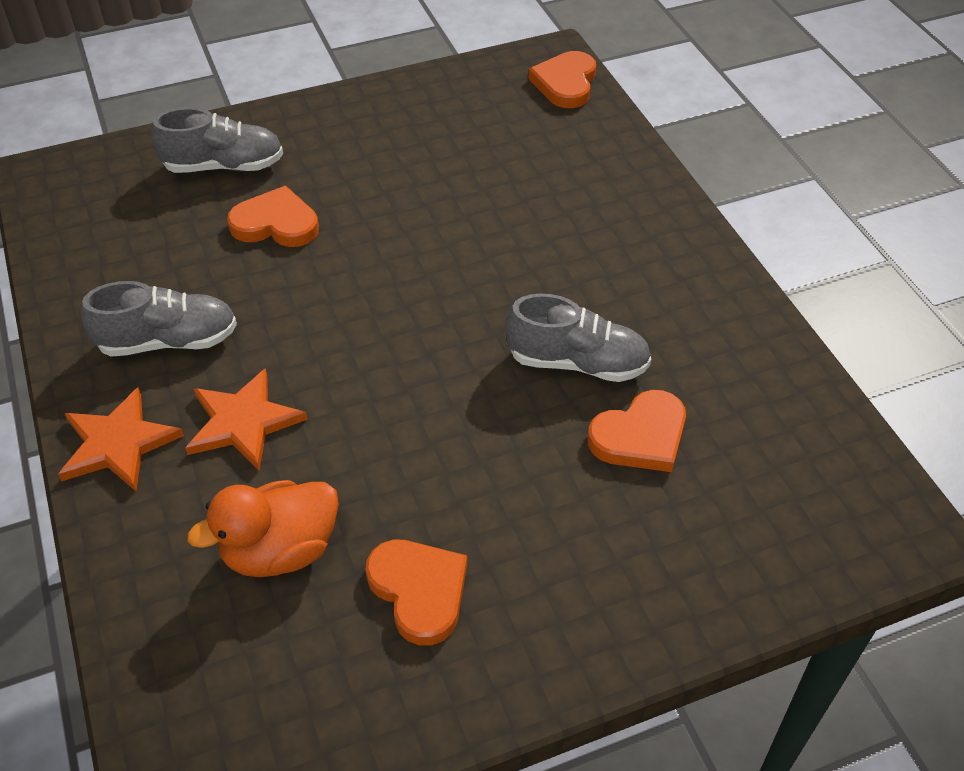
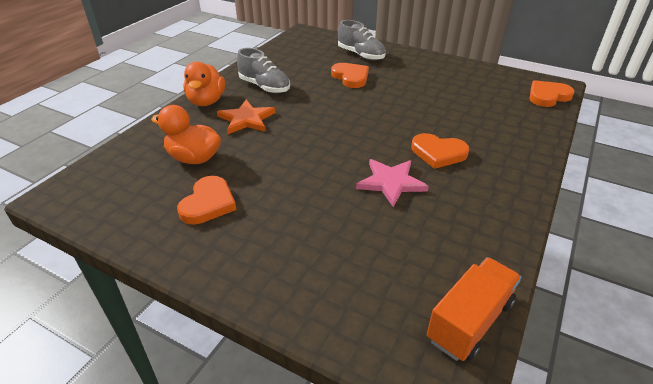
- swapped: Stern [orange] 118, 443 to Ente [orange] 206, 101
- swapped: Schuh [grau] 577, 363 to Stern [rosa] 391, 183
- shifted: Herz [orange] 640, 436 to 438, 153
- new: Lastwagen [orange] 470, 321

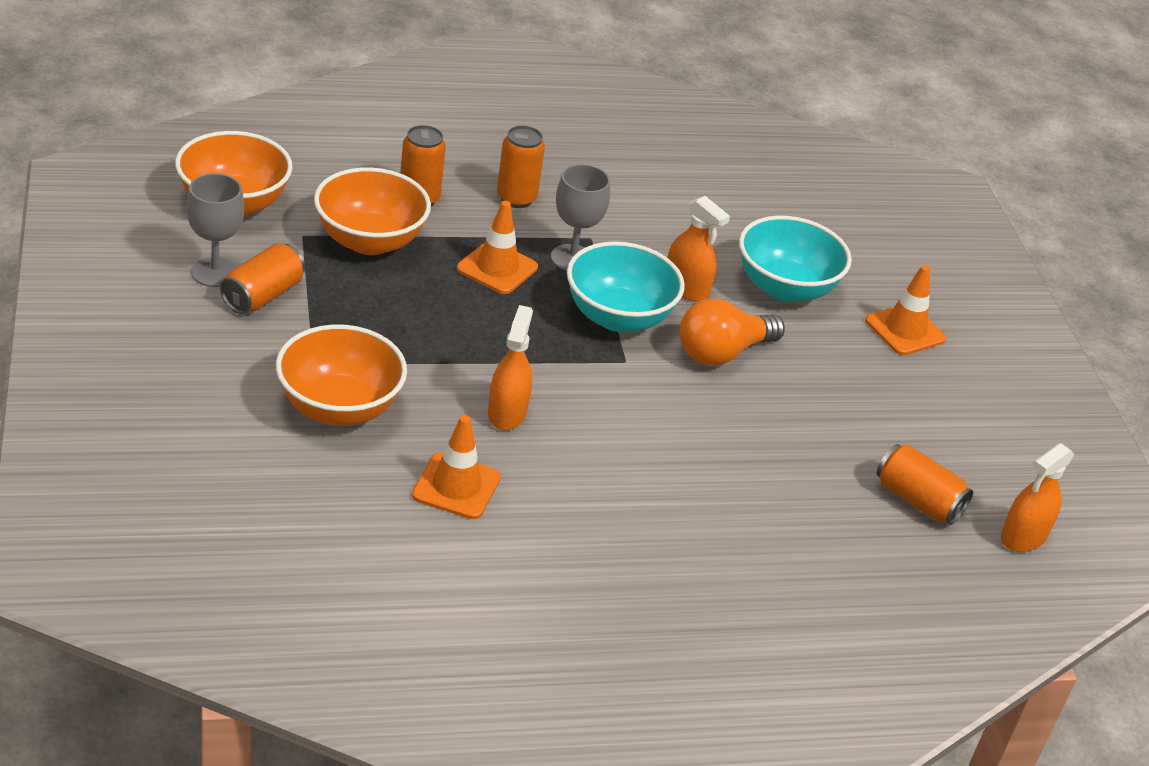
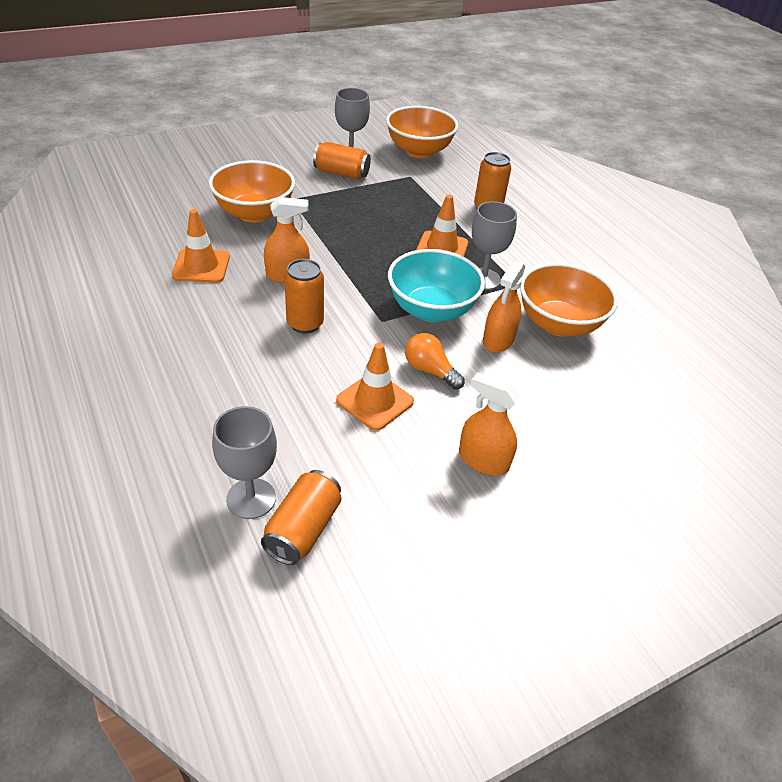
- new: Kelch [grau] 251, 498
- shifted: Dose [orange] 516, 198 to 305, 323
- shifted: Leitkegel [orange] 905, 330 to 375, 401
- scaled: Glühbirne [orange] 722, 353 = 430, 370 x0.65
- shifted: Sprühflasche [orange] 1023, 537 to 483, 460
- shifted: Schüssel [orange] 369, 241 to 558, 324
- gone: Schüssel [türkis] 785, 288

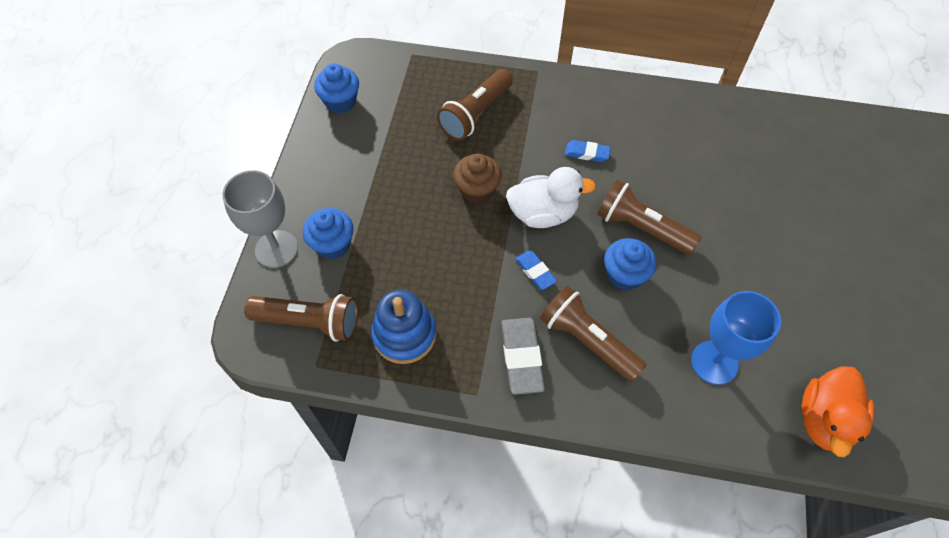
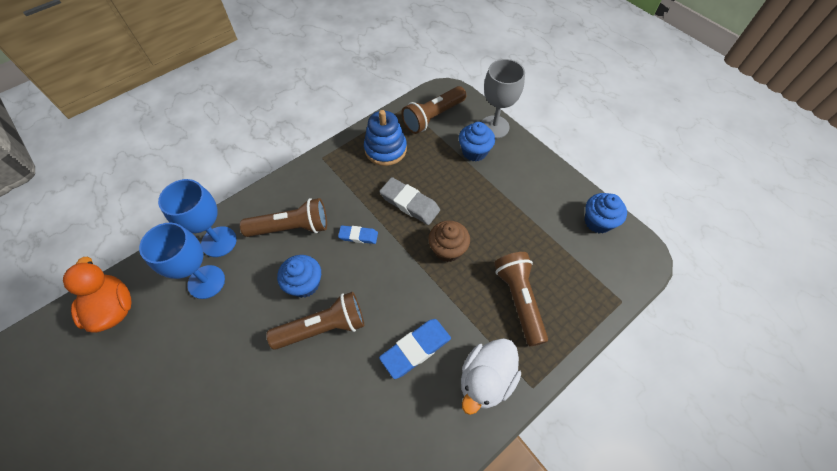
- new: Kelch [blau] 219, 241
- shifted: Radiergummi [grau] 522, 357 to 409, 203
- scaled: Radiergummi [blau] 587, 153 = 416, 349 x1.66
- shifted: Ente [weiß] 543, 214 to 486, 379

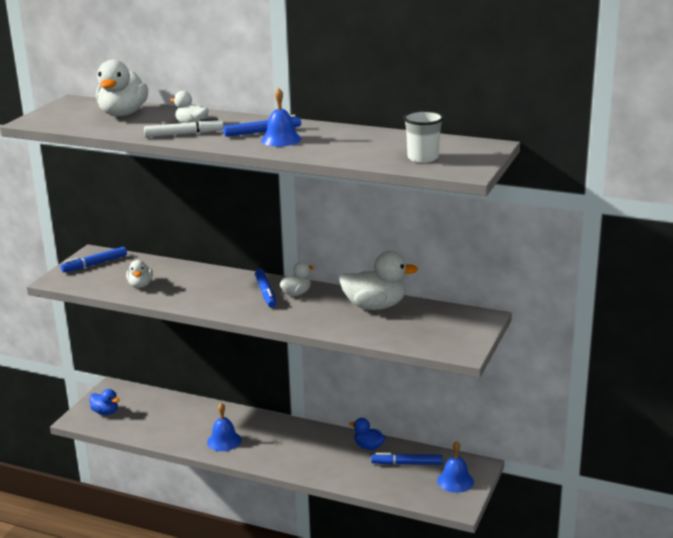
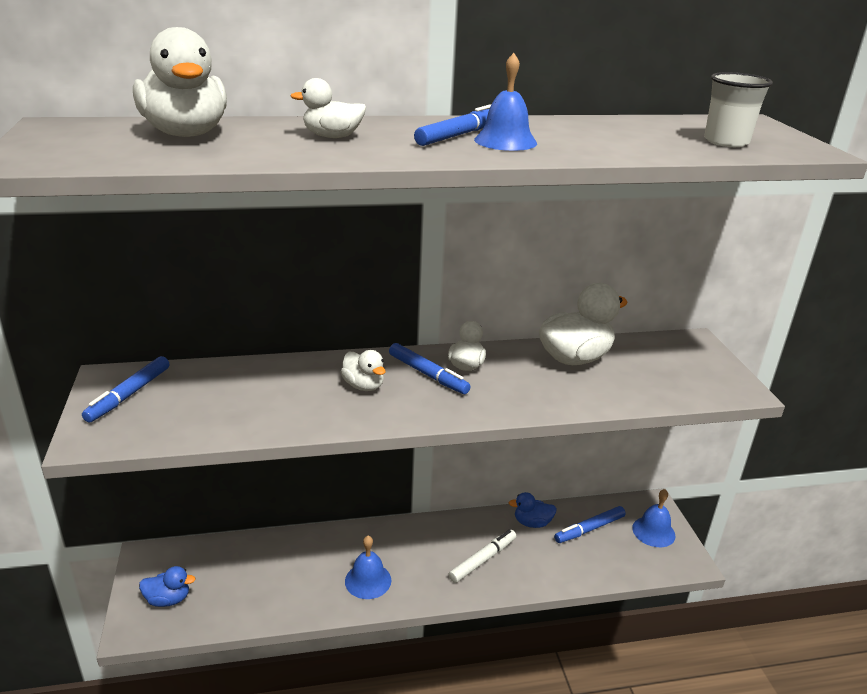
- shifted: Ente [weiß] 140, 285 to 363, 386
- shifted: Filzstift [weiß] 184, 134 to 483, 560

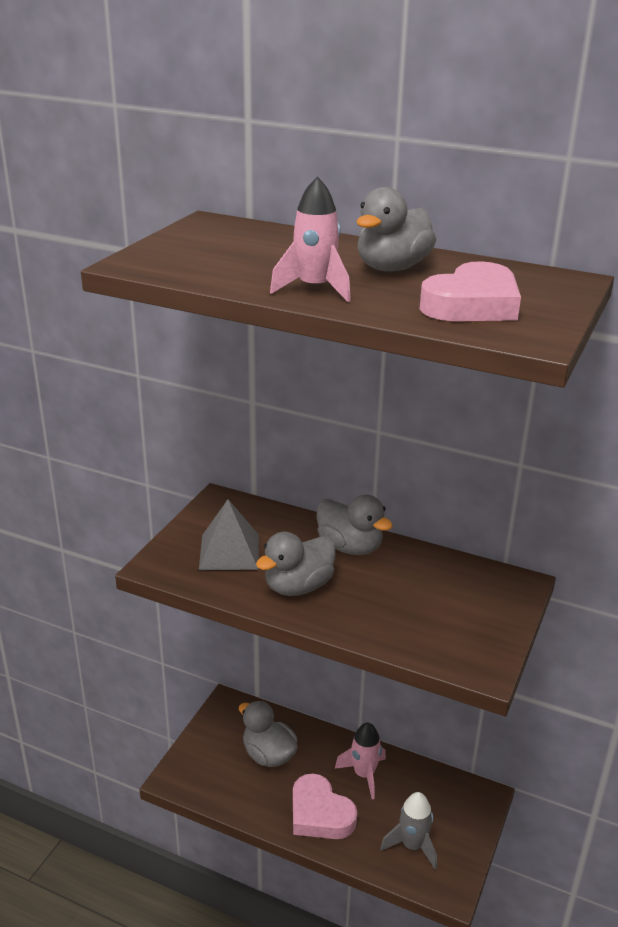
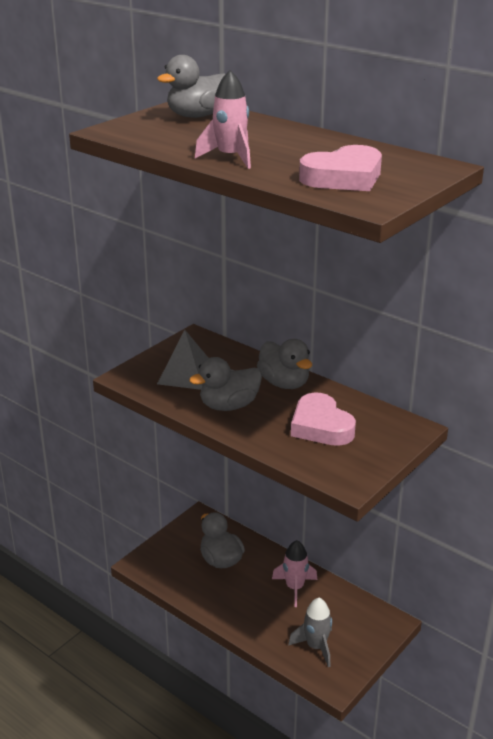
- shifted: Ente [grau] 392, 268 to 197, 116
- shifted: Herz [rosa] 320, 814 to 321, 426

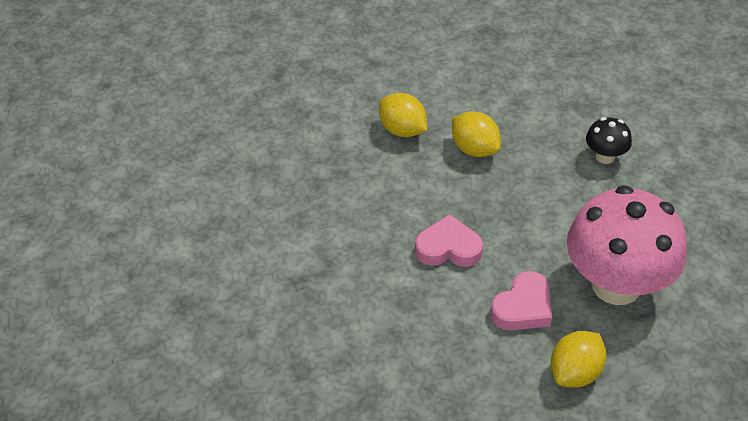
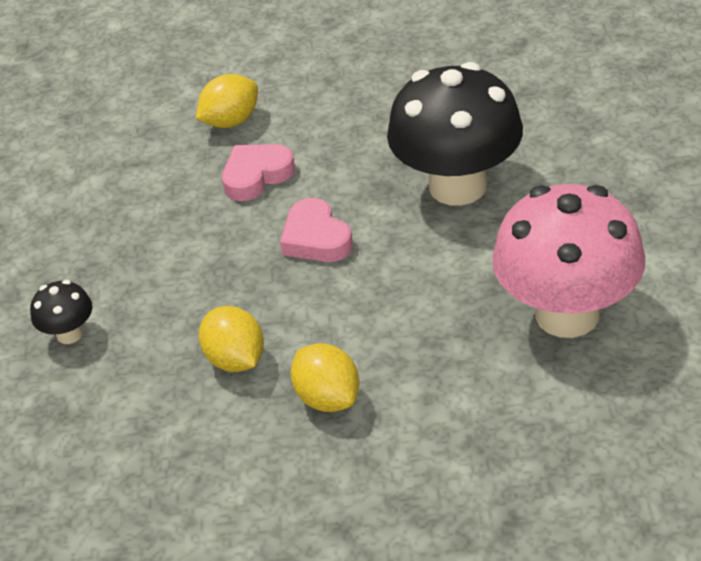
- rotated: Herz [rosa] 448, 248 = 316, 238 45 degrees clockwise
- new: Pilz [schwarz] 458, 186
- shifted: Pilz [rosa] 616, 284 to 567, 314

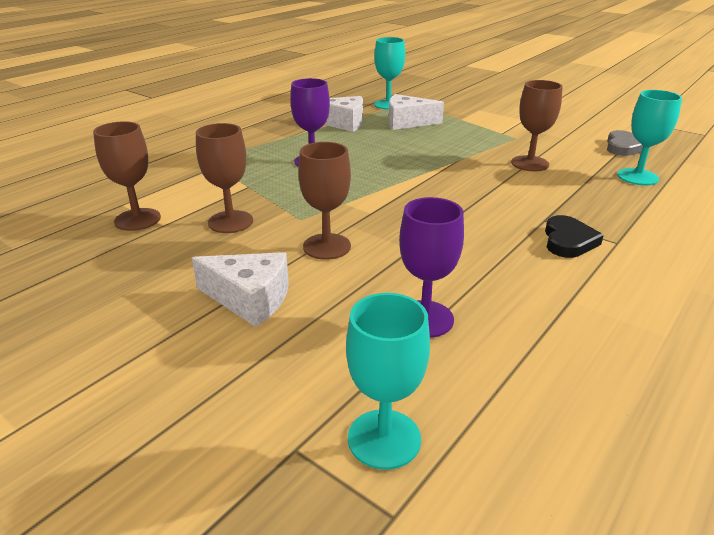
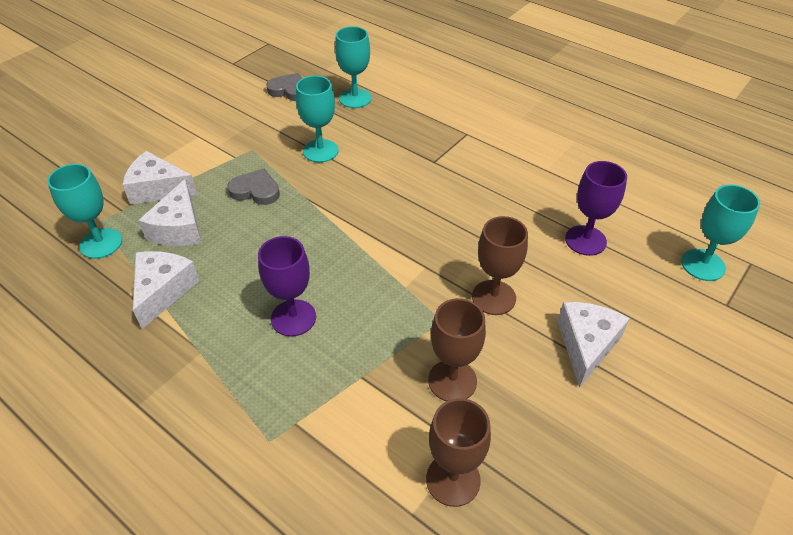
- new: Käse [weiß] 158, 189
- new: Herz [grau] 255, 190
- repainted: Kelch [braun] 530, 163 to Kelch [türkis] 320, 151
- gone: Herz [schwarz] 568, 241

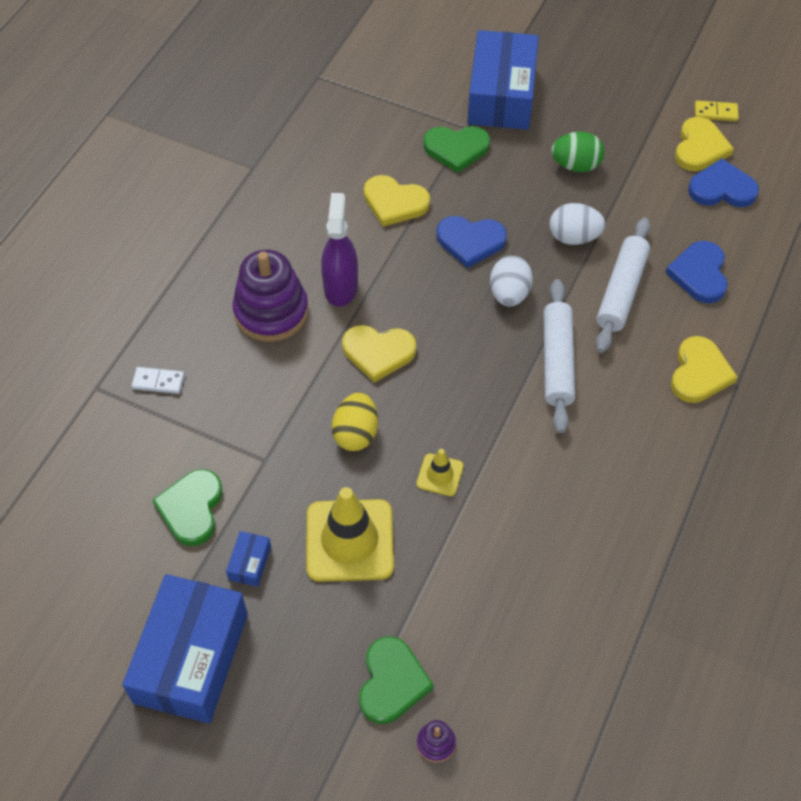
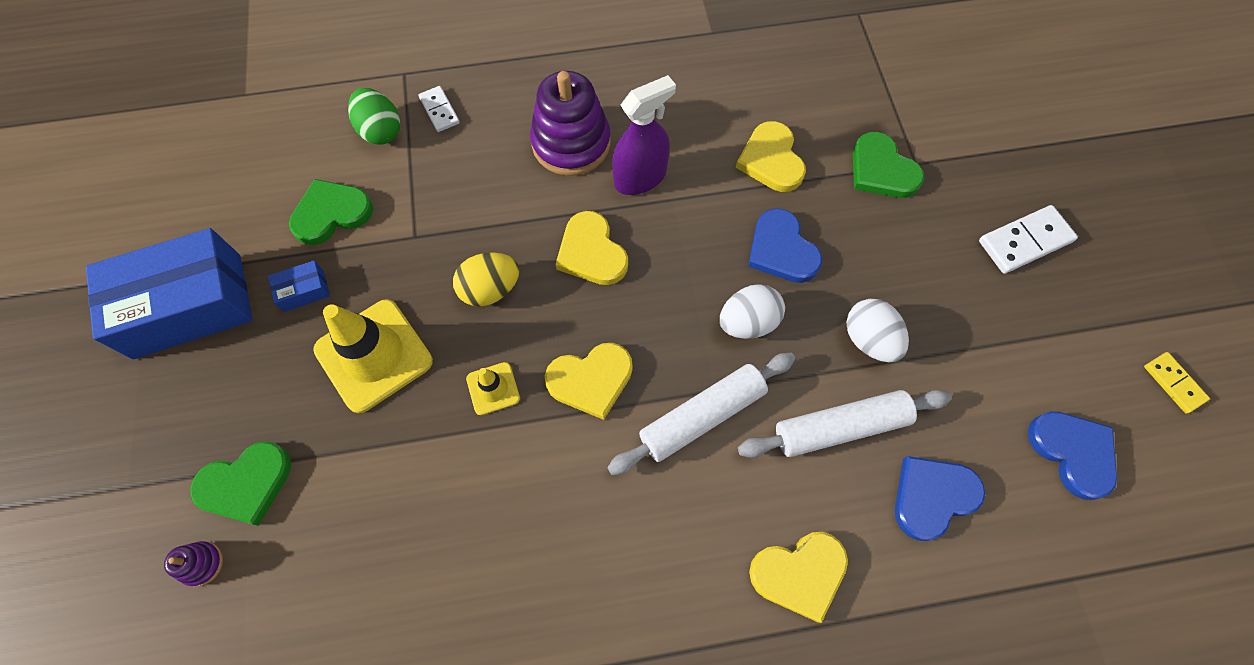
- shifted: Ei [grün] 576, 165 to 381, 130
- shifted: Herz [gelb] 700, 148 to 591, 380
- new: Dominostein [weiß] 1025, 241
- gone: Schachtel [blau] 501, 95

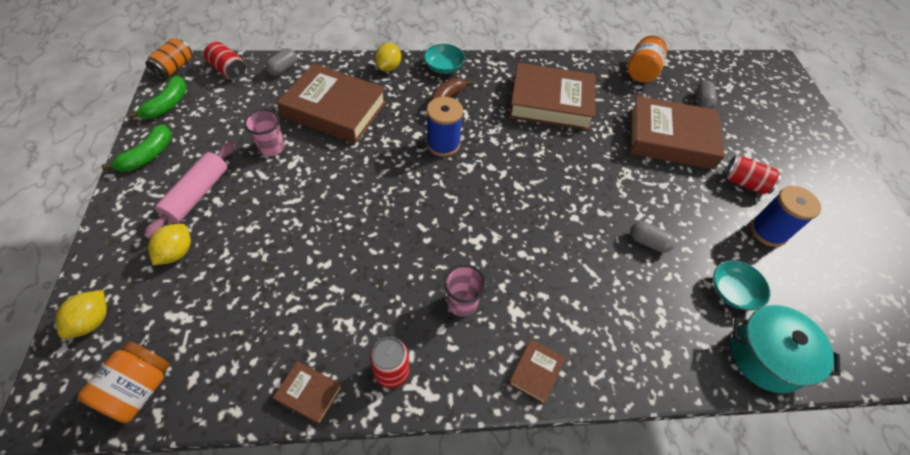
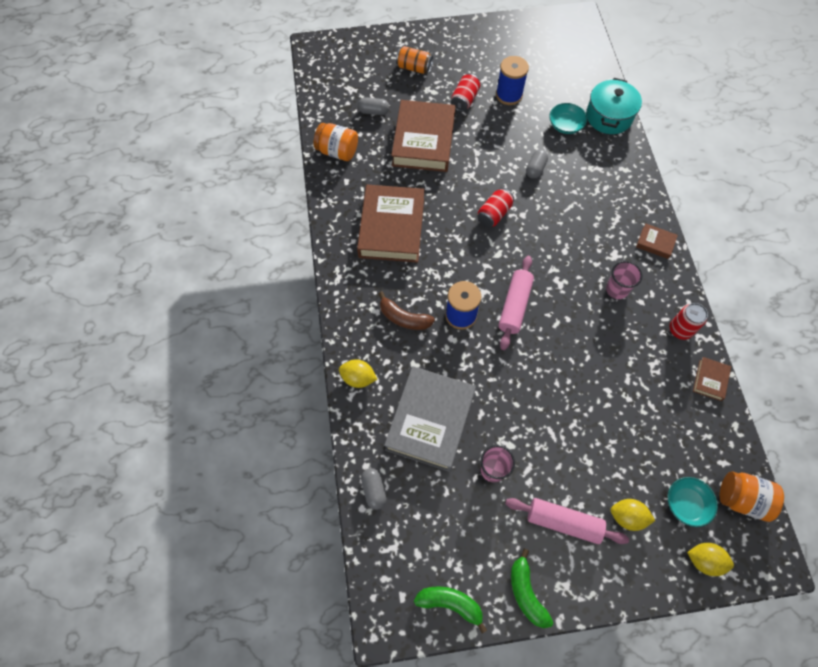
- rotated: Kapsel [grau] 283, 69 = 374, 490 45 degrees clockwise
- repainted: Buch [braun] 334, 109 to Buch [grau] 430, 421
- shifted: Dose [orange] 174, 68 to 414, 68
- shifted: Dose [rot] 228, 70 to 494, 214
- new: Nudelholz [rosa] 514, 306
- rotated: Banane [grün] 148, 155 = 526, 593 135 degrees counterclockwise
- shifted: Schüssel [türkis] 444, 67 to 686, 504

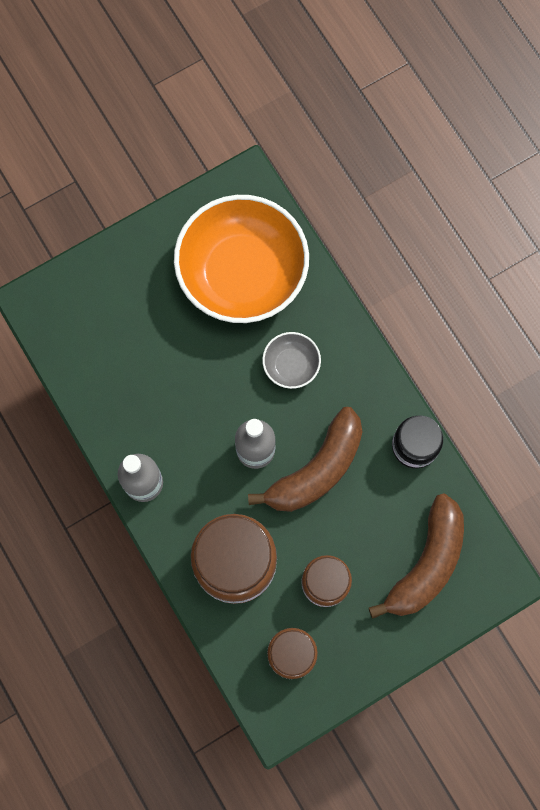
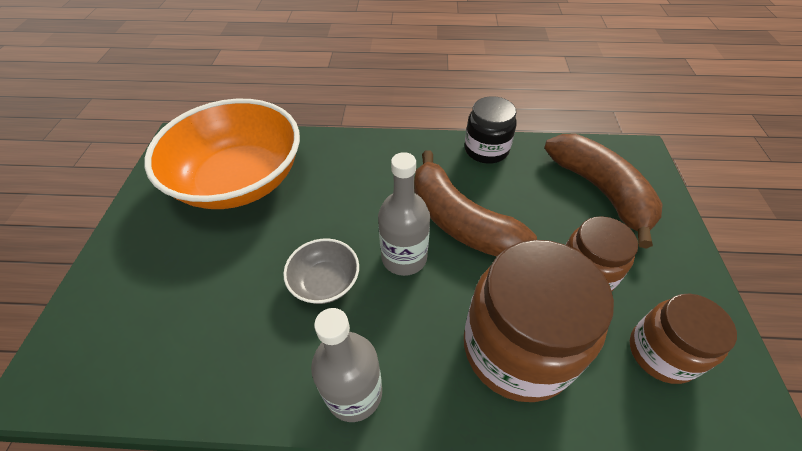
- shifted: Schüssel [grau] 291, 365 to 325, 282
- rotated: Banane [braun] 316, 469 = 460, 221 150 degrees clockwise

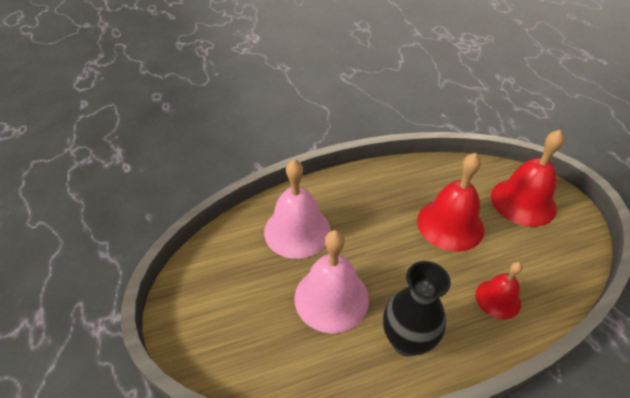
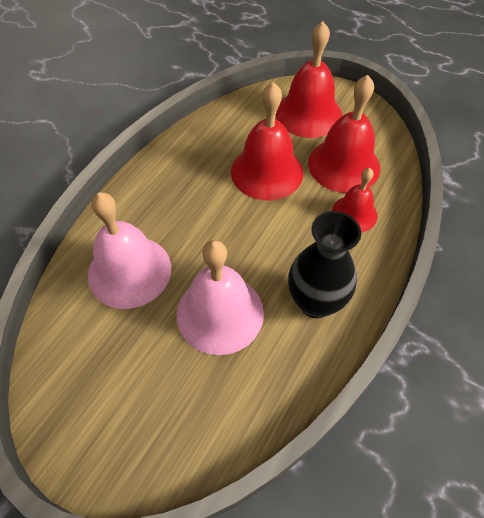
- new: Glocke [rot] 344, 165

